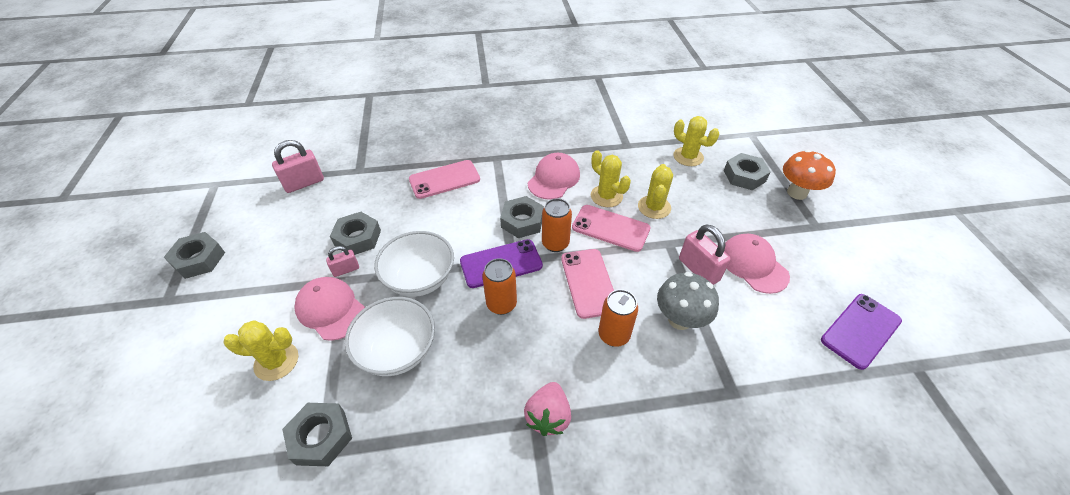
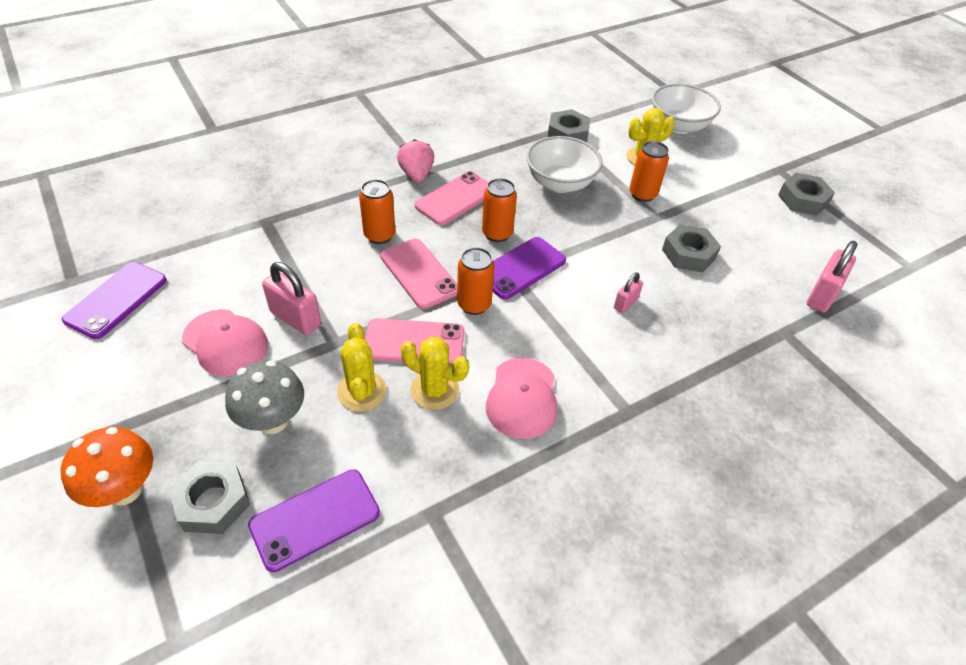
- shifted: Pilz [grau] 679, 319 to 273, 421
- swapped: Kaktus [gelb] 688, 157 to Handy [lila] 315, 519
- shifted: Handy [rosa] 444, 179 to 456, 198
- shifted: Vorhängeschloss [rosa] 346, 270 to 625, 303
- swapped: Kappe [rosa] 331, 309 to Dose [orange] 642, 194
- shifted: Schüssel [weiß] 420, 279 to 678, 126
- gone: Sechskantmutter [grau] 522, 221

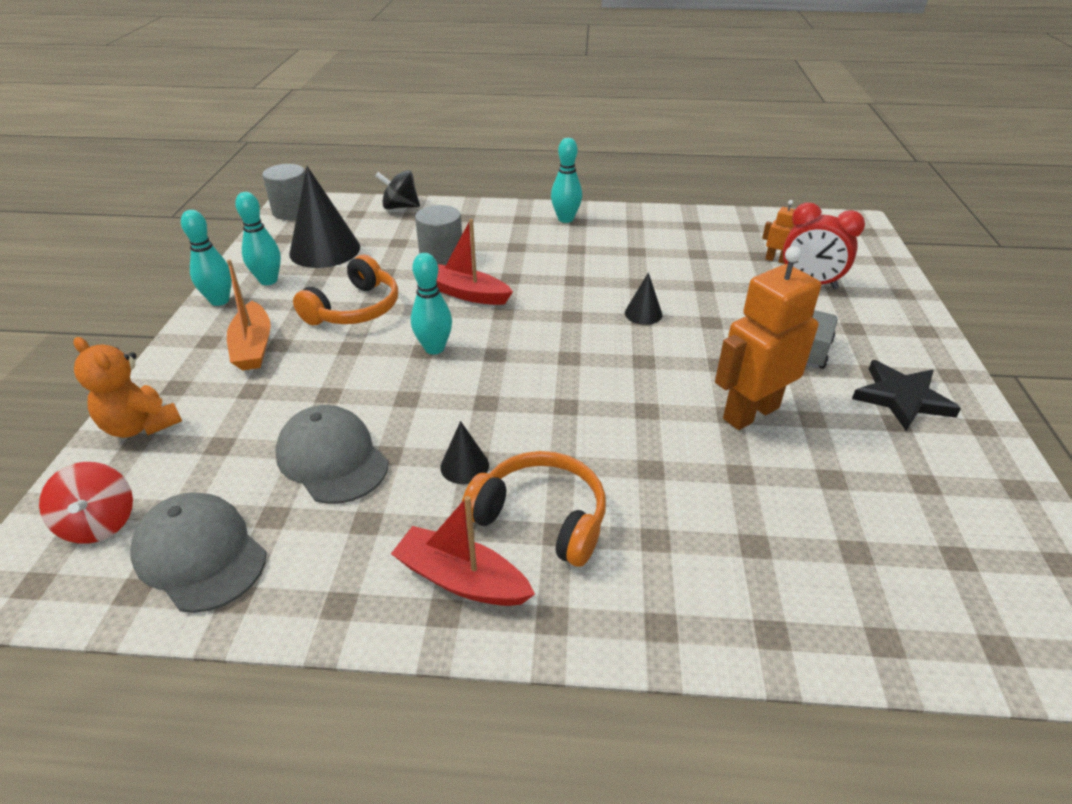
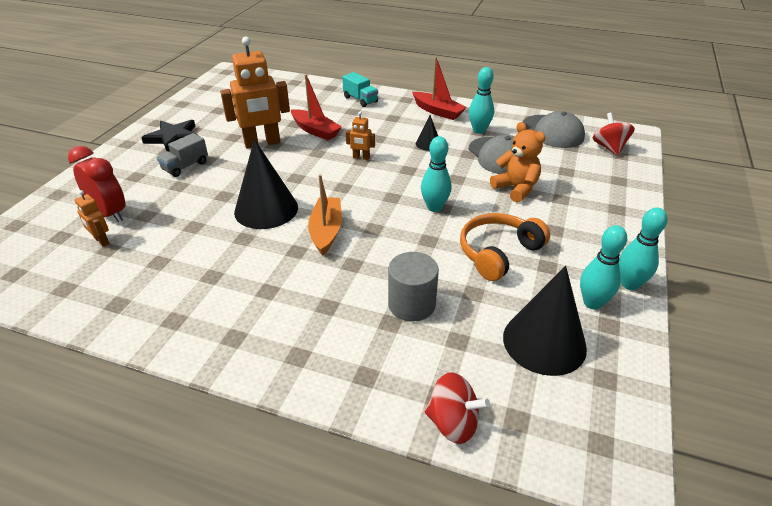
- scaled: Kegel [schwarz] 643, 313 = 266, 209 x2.09
- shifted: Boot [rot] 467, 294 to 315, 130
- shifted: Boot [orange] 253, 346 to 326, 231
- new: Lastwagen [türkis] 360, 100
- new: Roboter [orange] 361, 157
- repainted: Kreisel [schwarz] 400, 207 to Kreisel [rot] 453, 423
- shifted: Bowlingkegel [türkis] 565, 219 to 479, 130
- shifted: Teddybär [orange] 141, 426 to 516, 188
- gone: Vollzylinder [grau] 292, 211
- gone: Kopfhörer [orange] 541, 518

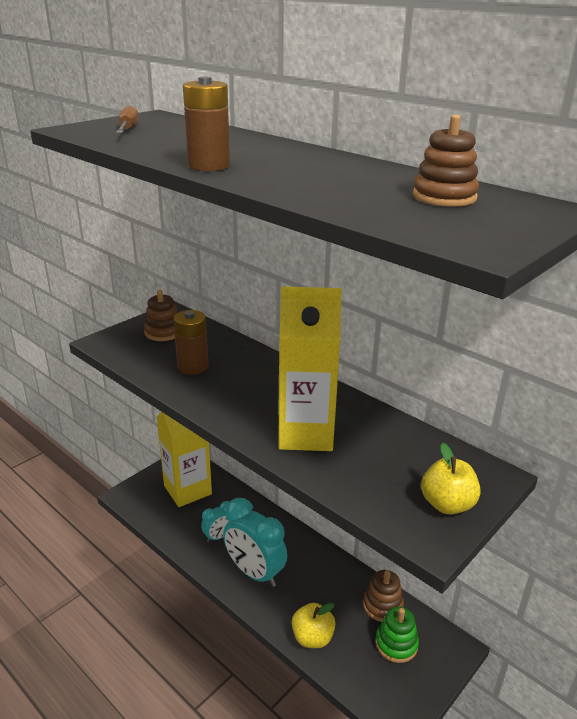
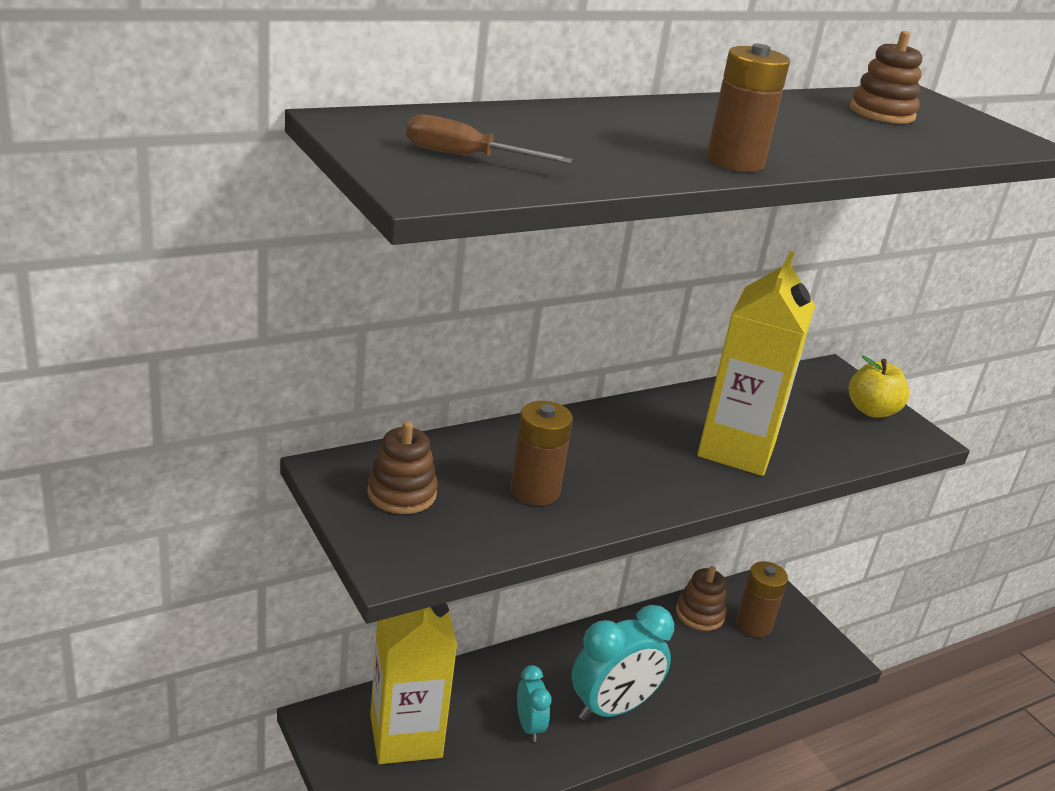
- swapped: Stapelspielzeug [grün] 396, 644 to Batterie [braun] 753, 625
- gone: Apfel [gelb] 312, 637

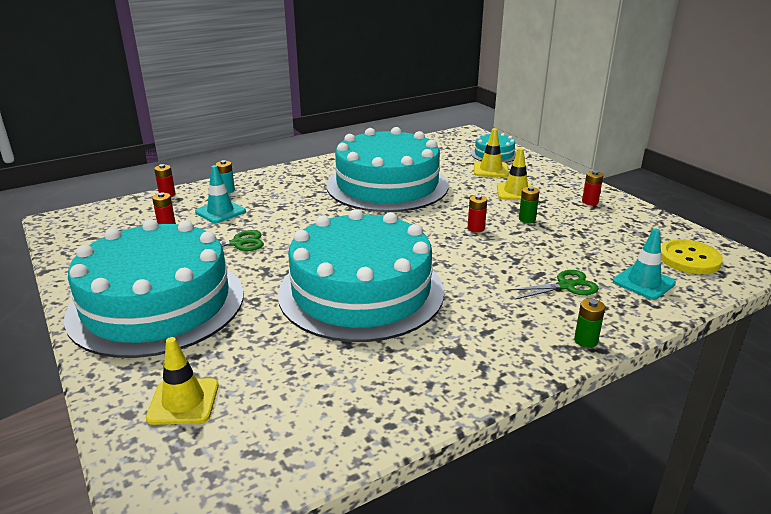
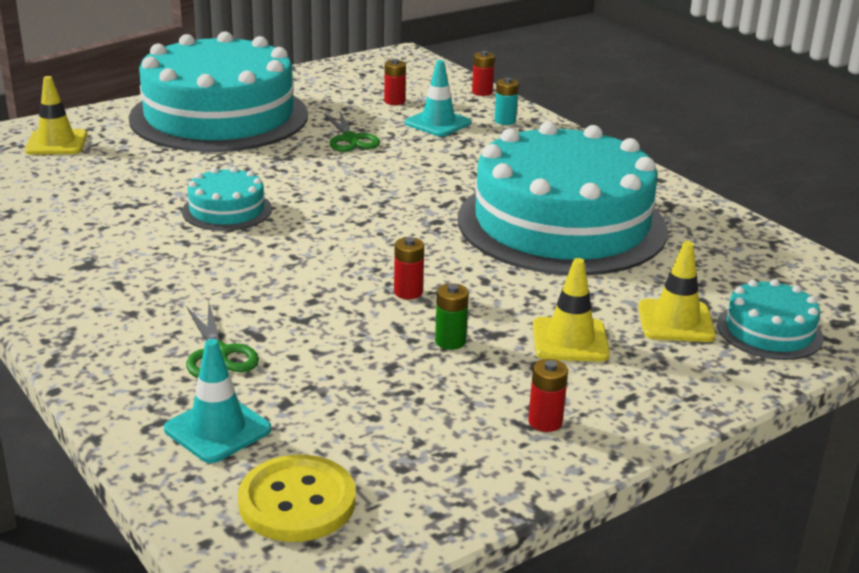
- scaled: Kuchen [türkis] 361, 291 = 227, 210 x0.43
- gone: Batterie [grün] 585, 341

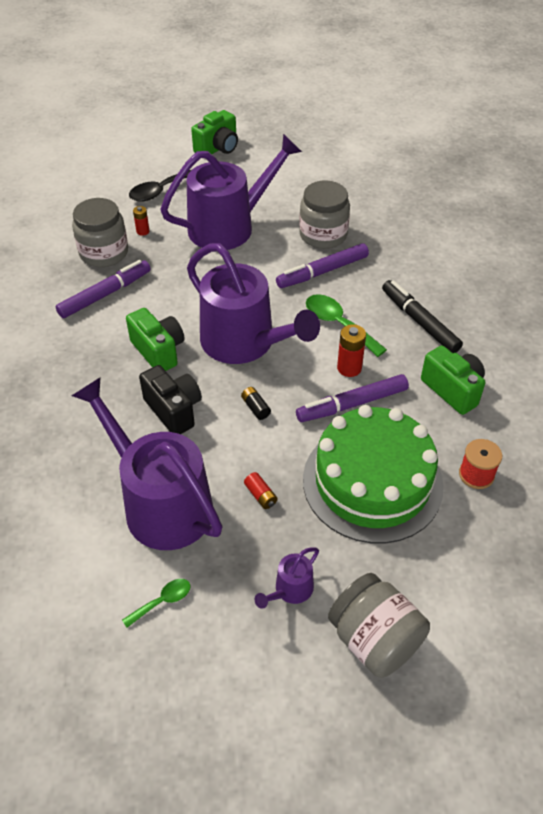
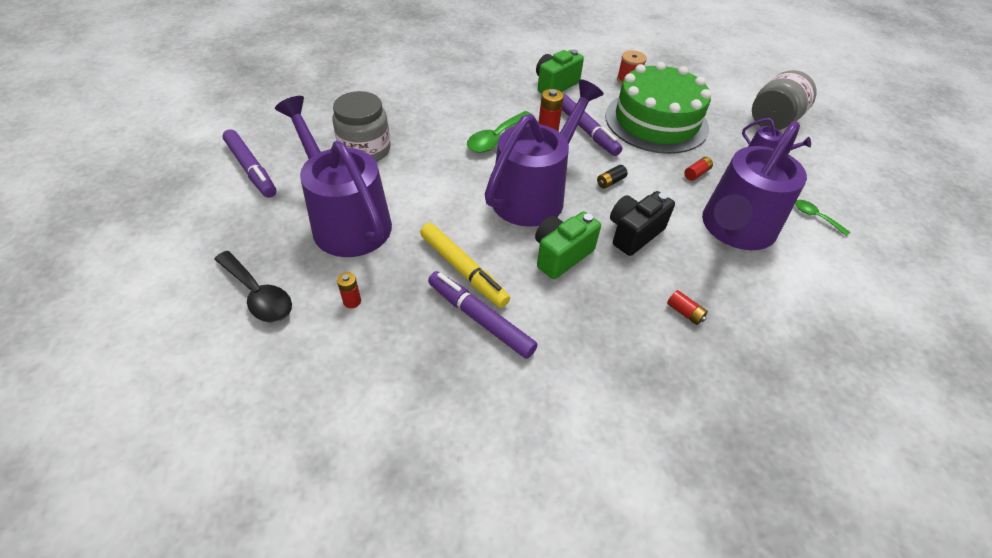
- shifted: Filzstift [lila] 322, 272 to 251, 169
- new: Filzstift [gelb] 463, 270
- new: Batterie [rot] 684, 312
- gone: Einmachglas [grau] 104, 253
- gone: Kamera [grün] 218, 148
- gone: Filzstift [schwarz] 419, 322

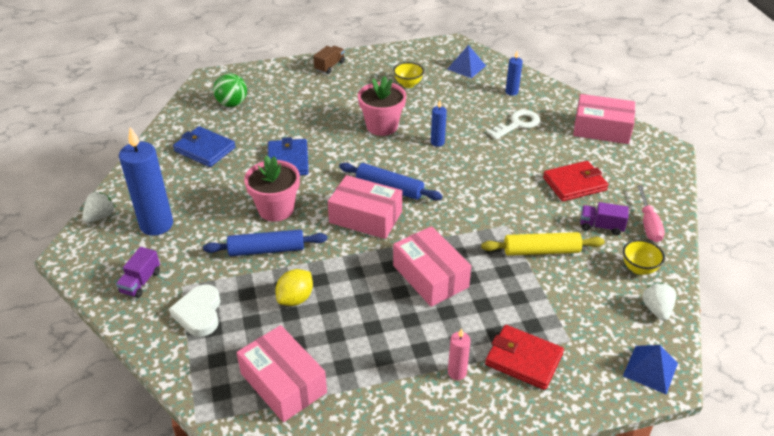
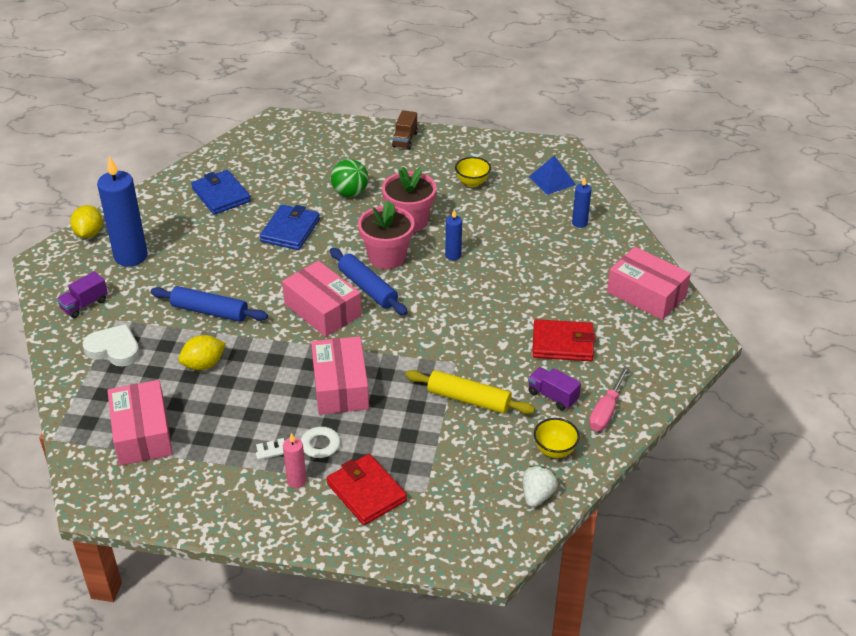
- swapped: Erdbeere [weiß] 101, 216 to Zitrone [gelb] 89, 233
- rotated: Herz [weiß] 199, 313 = 114, 349 90 degrees clockwise
- shifted: Schlüssel [weiß] 517, 124 to 306, 446
- shifted: Ball [grün] 232, 104 to 350, 193
- shifted: Blumentopf [rosa] 276, 209 to 387, 257
- rotated: Lastwagen [braun] 329, 66 = 405, 140 135 degrees clockwise
- gone: Pyramide [blau] 650, 369

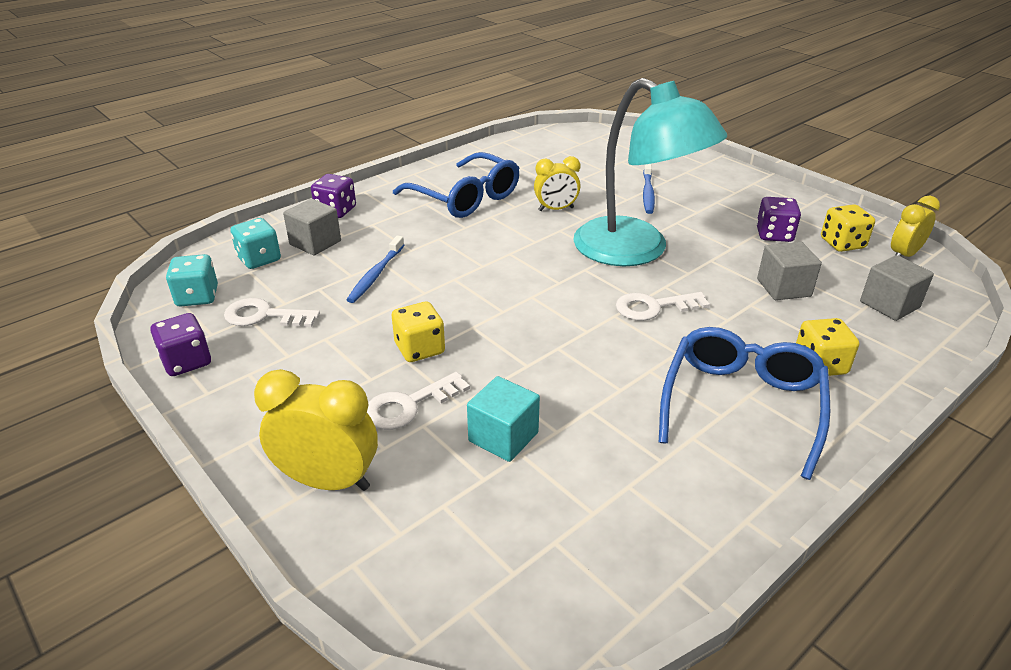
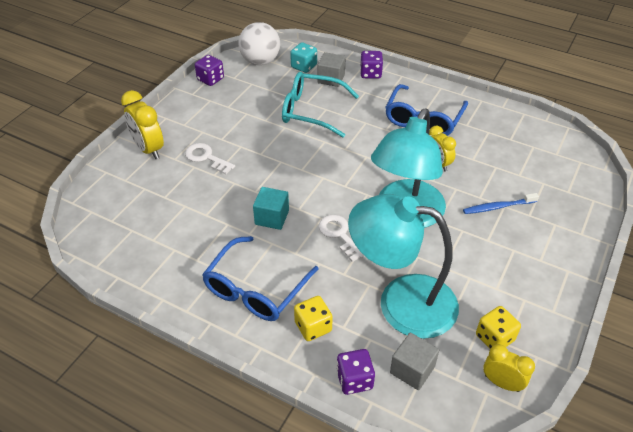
- rotated: Wecker [gelb] 328, 481 = 149, 149 150 degrees clockwise
- rotated: Brille [blau] 741, 405 = 255, 289 120 degrees clockwise
- swapped: Spielwürfel [türkis] 197, 297 to Ball [weiß] 260, 61
- shifted: Kubus [türkis] 503, 437 to 272, 217
- swapped: Zahnbürste [blau] 376, 275 to Brille [türkis] 311, 111
- shifted: Spielwürfel [lila] 774, 234 to 354, 380
- swapped: Kubus [grau] 783, 288 to Lampe [türkis] 401, 302
- gone: Schlüssel [weiß] 264, 316
- gone: Spielwürfel [gelb] 419, 349

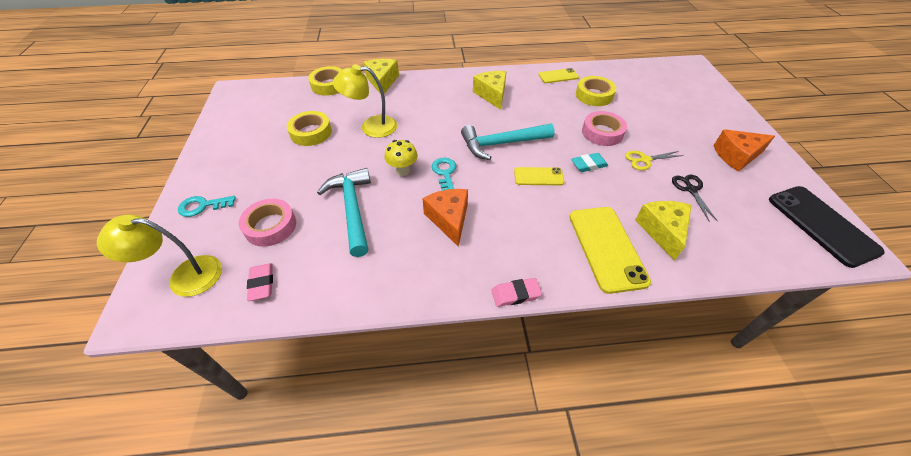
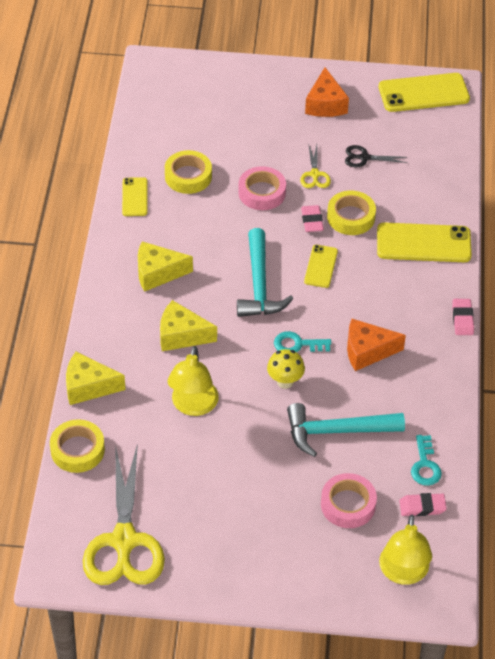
- new: Schere [gelb] 124, 541
- shifted: Käse [gelb] 662, 231 to 181, 335
- repainted: Radiergummi [türkis] 588, 165 to Radiergummi [rosa] 312, 221
- shifted: Klebeband [gelb] 311, 132 to 351, 217
- repainted: Handy [schwarz] 821, 225 to Handy [gelb] 423, 93
- shifted: Schlüssel [türkis] 203, 206 to 425, 465

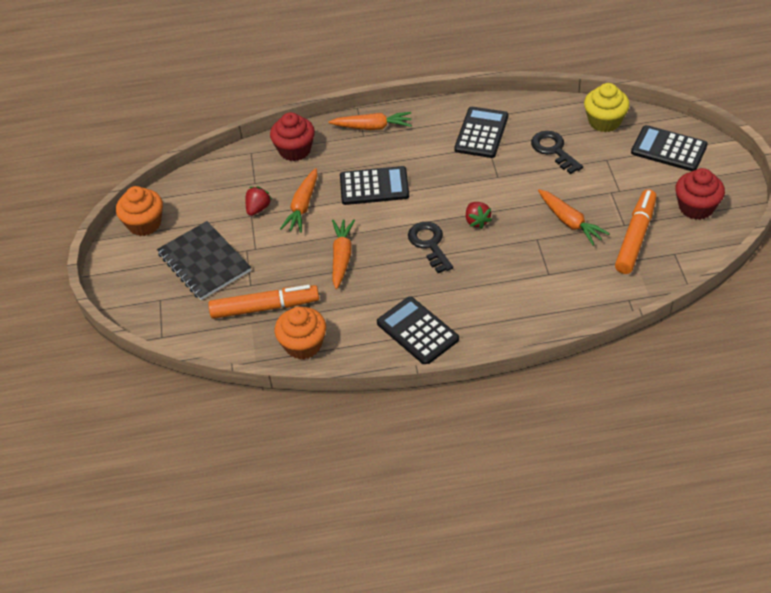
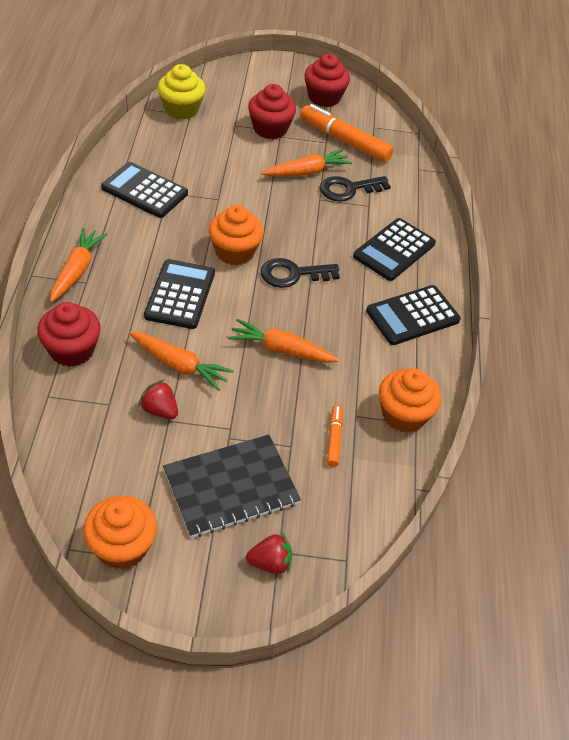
- new: Muffin [orange] 234, 252
- shifted: Erdbeere [rot] 477, 221 to 270, 563
- new: Muffin [rot] 270, 129
- shifted: Schlüssel [schwarz] 553, 150 to 348, 189
- scaled: Filzstift [orange] 265, 307 = 334, 439 x0.50
- shifted: Taschenrechner [schwarz] 669, 149 to 394, 250

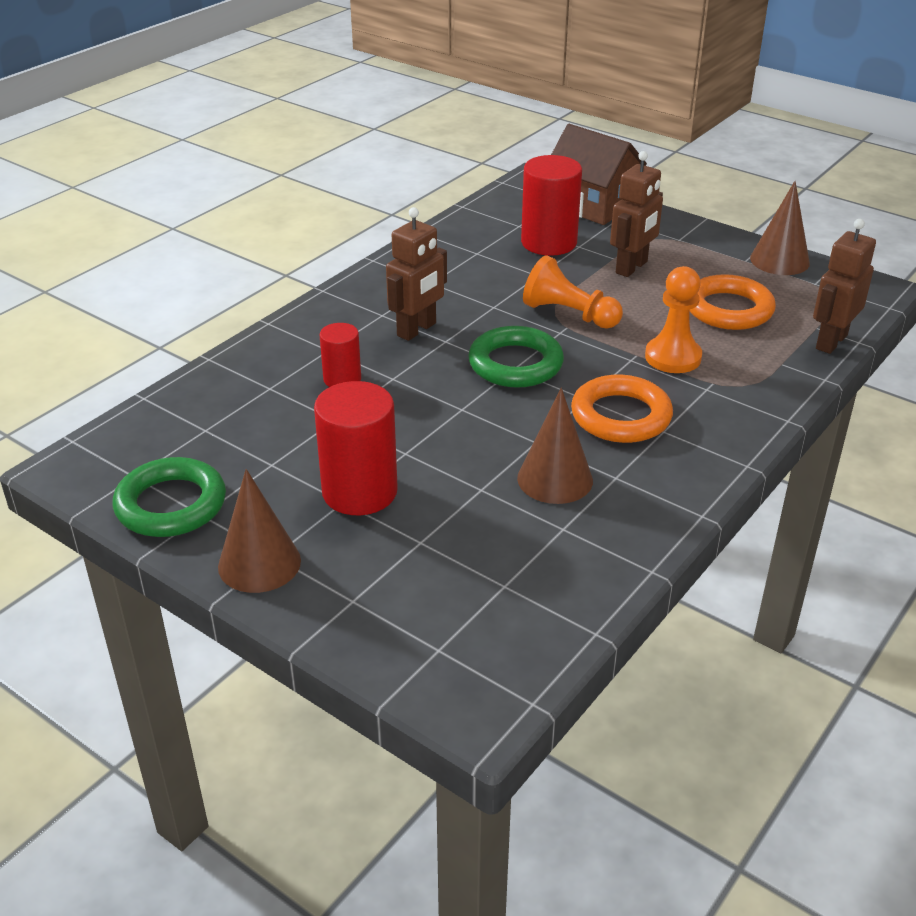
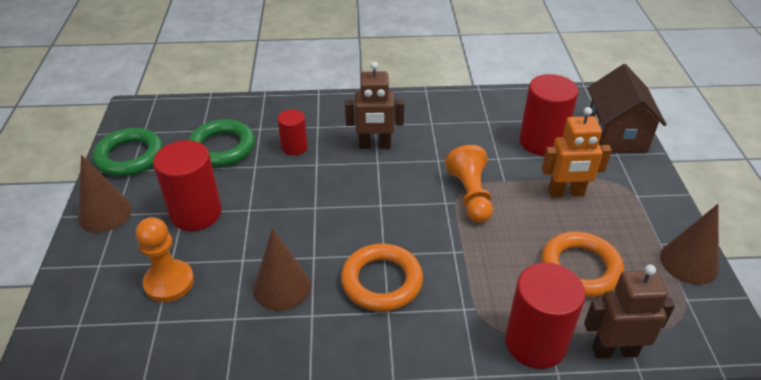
- shifted: Bauer [orange] 673, 357 to 169, 282
- shifted: Ring [grün] 515, 364 to 222, 147
- new: Vollzylinder [rot] 535, 343
- repainted: Roboter [braun] 632, 267 to Roboter [orange] 566, 193

